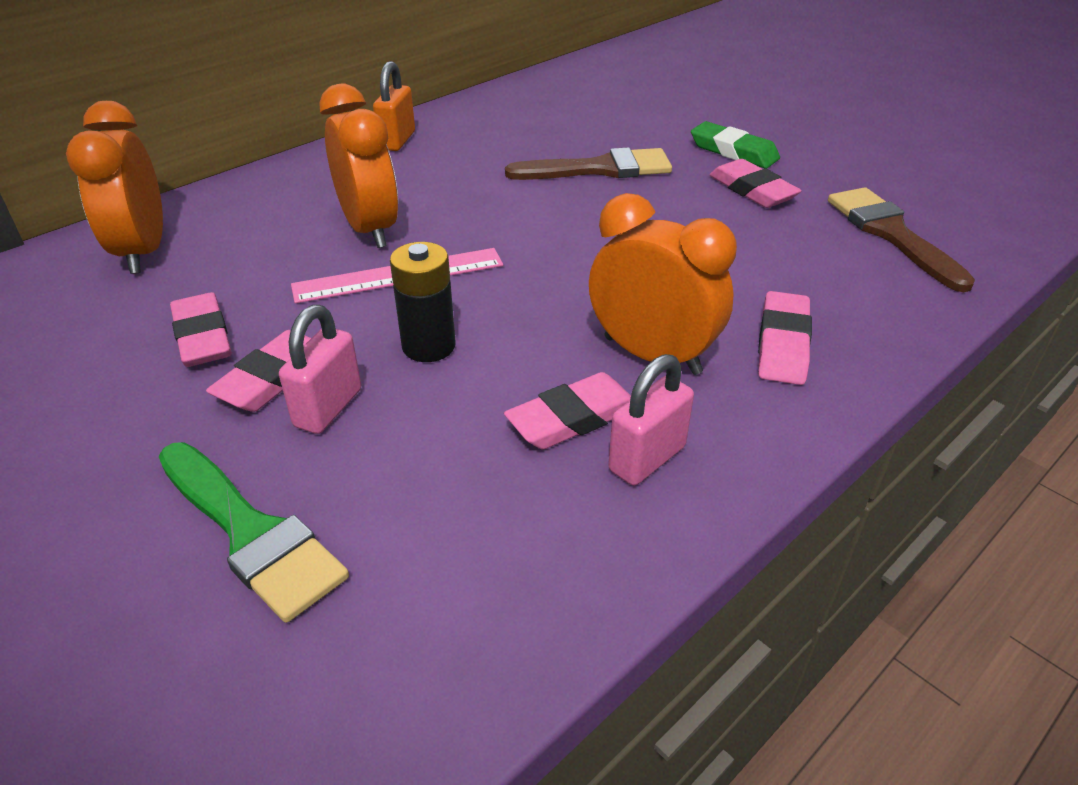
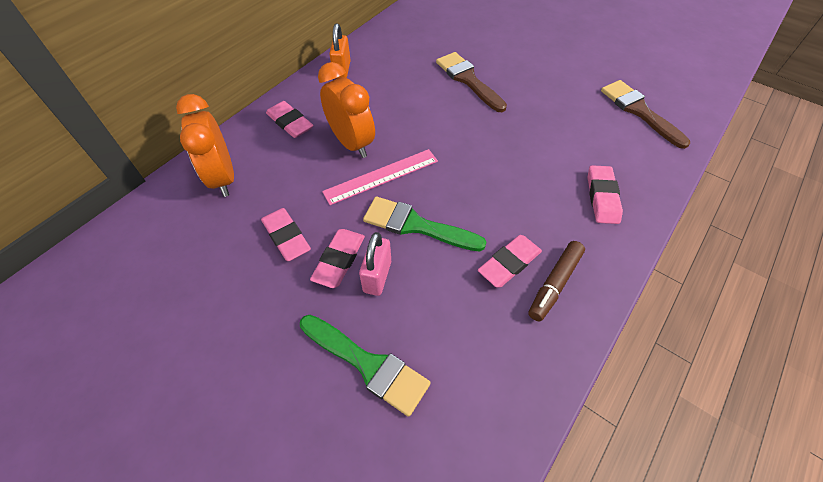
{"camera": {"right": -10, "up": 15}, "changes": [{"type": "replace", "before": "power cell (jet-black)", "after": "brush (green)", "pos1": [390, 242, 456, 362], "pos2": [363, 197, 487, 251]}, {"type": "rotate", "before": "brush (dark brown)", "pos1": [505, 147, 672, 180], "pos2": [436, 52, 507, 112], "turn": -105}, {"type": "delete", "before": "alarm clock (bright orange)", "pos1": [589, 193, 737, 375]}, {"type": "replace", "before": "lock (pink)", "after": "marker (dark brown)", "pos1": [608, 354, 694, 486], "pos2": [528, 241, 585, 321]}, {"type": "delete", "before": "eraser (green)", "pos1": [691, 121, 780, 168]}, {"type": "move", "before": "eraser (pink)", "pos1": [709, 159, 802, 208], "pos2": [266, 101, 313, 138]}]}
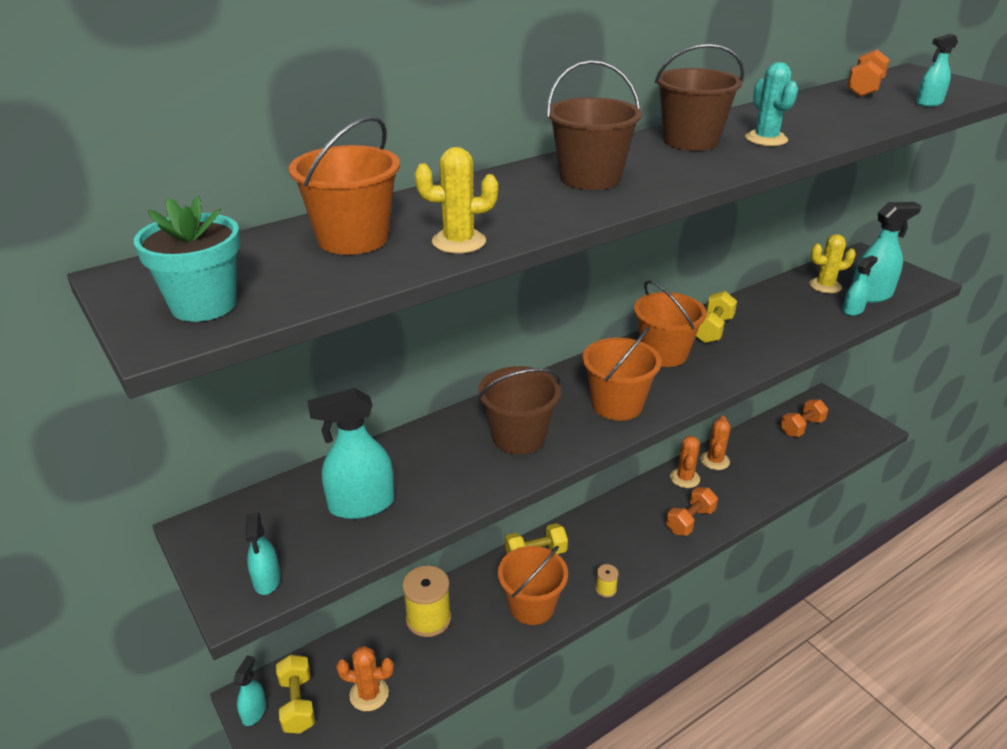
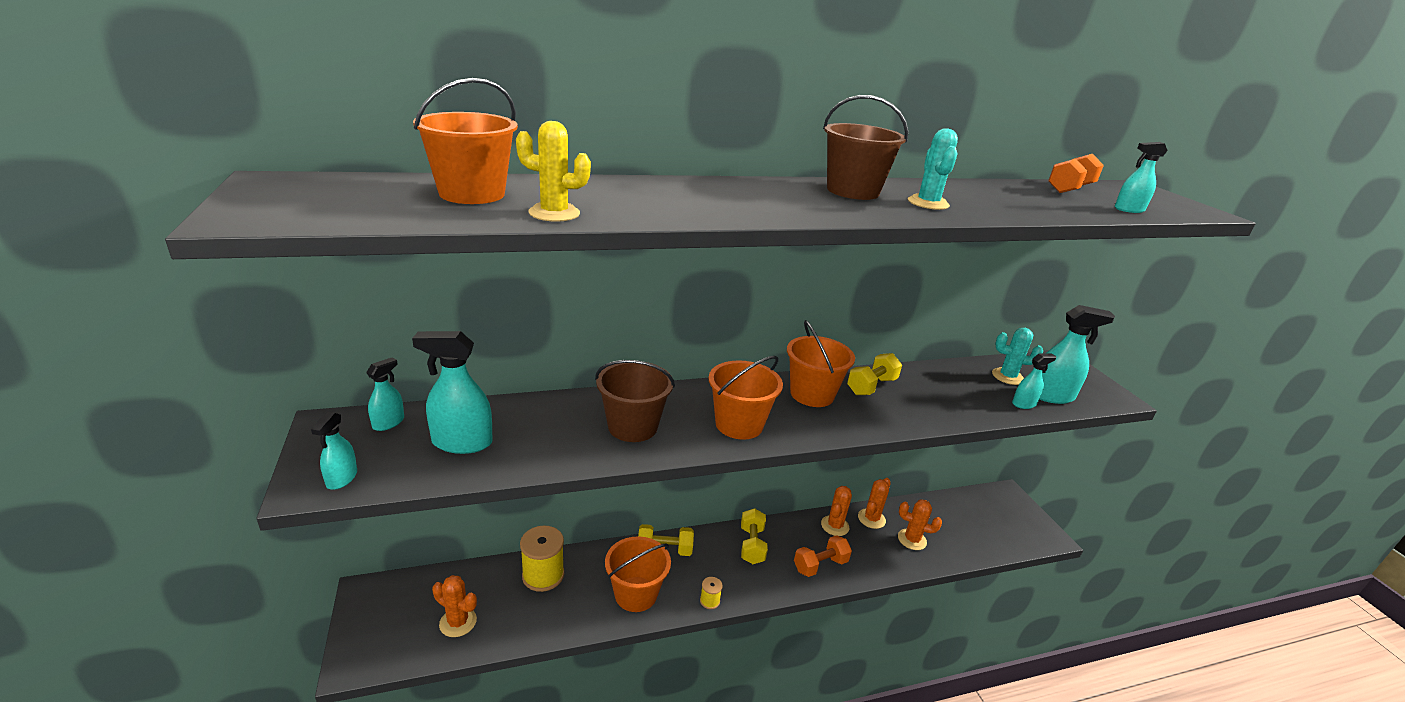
{"camera": {"right": 15, "up": -5}, "changes": [{"type": "delete", "before": "plant pot (turquoise)", "pos1": [134, 196, 240, 322]}, {"type": "move", "before": "spray cleaner (turquoise)", "pos1": [234, 655, 266, 726], "pos2": [366, 357, 404, 431]}, {"type": "move", "before": "dumbbell (golden)", "pos1": [276, 655, 315, 734], "pos2": [741, 508, 768, 564]}, {"type": "delete", "before": "sand bucket (dark brown)", "pos1": [547, 60, 642, 190]}, {"type": "delete", "before": "dumbbell (bright orange)", "pos1": [781, 399, 828, 437]}, {"type": "recolor", "before": "prickly plant (golden)", "after": "prickly plant (turquoise)", "pos1": [809, 234, 856, 293], "pos2": [992, 328, 1043, 385]}, {"type": "insert", "after": "prickly plant (bright orange)", "pos2": [898, 500, 942, 550]}]}
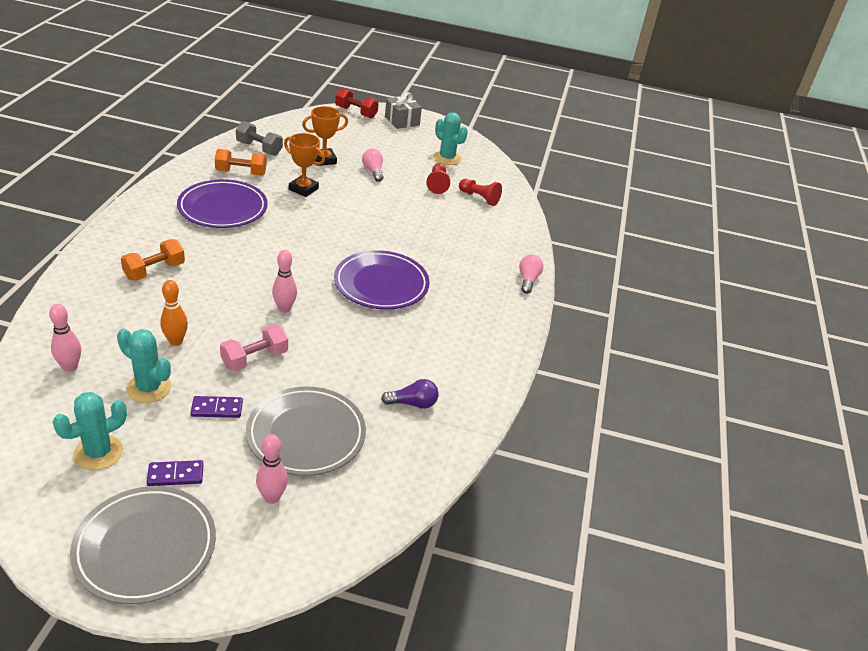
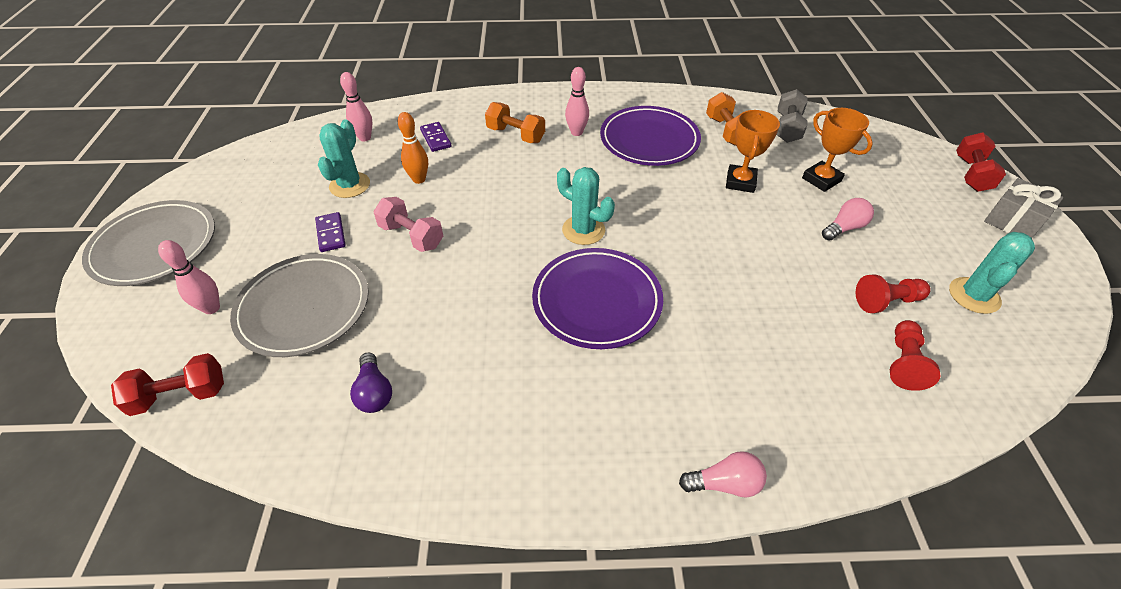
{"camera": {"right": 80, "up": 10}, "changes": [{"type": "move", "before": "prickly plant (turquoise)", "pos1": [53, 392, 127, 470], "pos2": [557, 167, 615, 245]}, {"type": "move", "before": "domino tile (purple)", "pos1": [147, 460, 204, 486], "pos2": [420, 122, 452, 152]}, {"type": "move", "before": "bowling pin (pink)", "pos1": [272, 250, 297, 313], "pos2": [565, 67, 589, 136]}, {"type": "insert", "after": "dumbbell (red)", "pos2": [111, 353, 224, 416]}]}
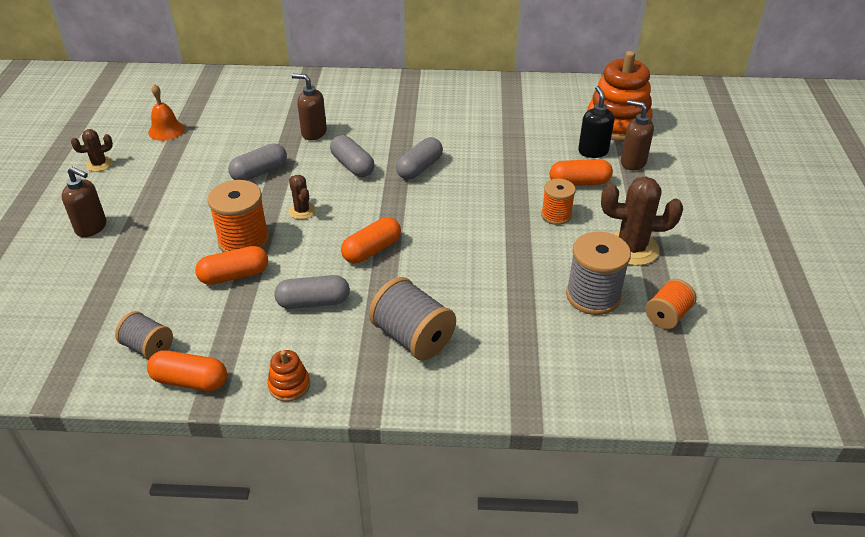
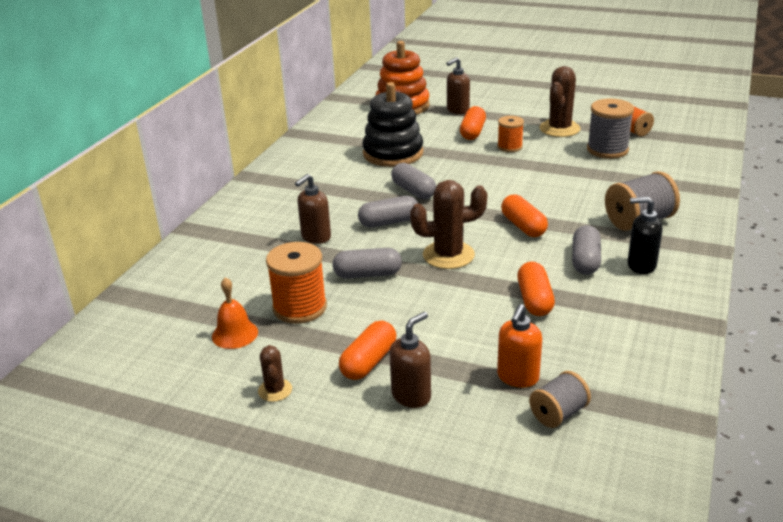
{"camera": {"right": -70, "up": -10}, "changes": [{"type": "move", "before": "reel of thread (grey)", "pos1": [115, 311, 173, 360], "pos2": [529, 371, 591, 428]}, {"type": "move", "before": "capsule (bright orange)", "pos1": [147, 350, 227, 391], "pos2": [339, 321, 397, 380]}, {"type": "move", "before": "reel of thread (bright orange)", "pos1": [207, 180, 269, 252], "pos2": [266, 242, 327, 324]}, {"type": "rotate", "before": "capsule (grey)", "pos1": [228, 143, 287, 181], "pos2": [332, 248, 402, 279], "turn": -75}, {"type": "delete", "before": "ring stacker (bright orange)", "pos1": [267, 350, 310, 402]}, {"type": "resize", "before": "prickly plant (dark brown)", "pos1": [289, 175, 316, 219], "pos2": [410, 180, 487, 269], "scale": 1.87}, {"type": "move", "before": "pump bottle (jet-black)", "pos1": [578, 86, 614, 158], "pos2": [627, 197, 663, 274]}, {"type": "insert", "after": "ring stacker (jet-black)", "pos2": [362, 82, 423, 167]}, {"type": "insert", "after": "pump bottle (bright orange)", "pos2": [497, 304, 542, 388]}]}
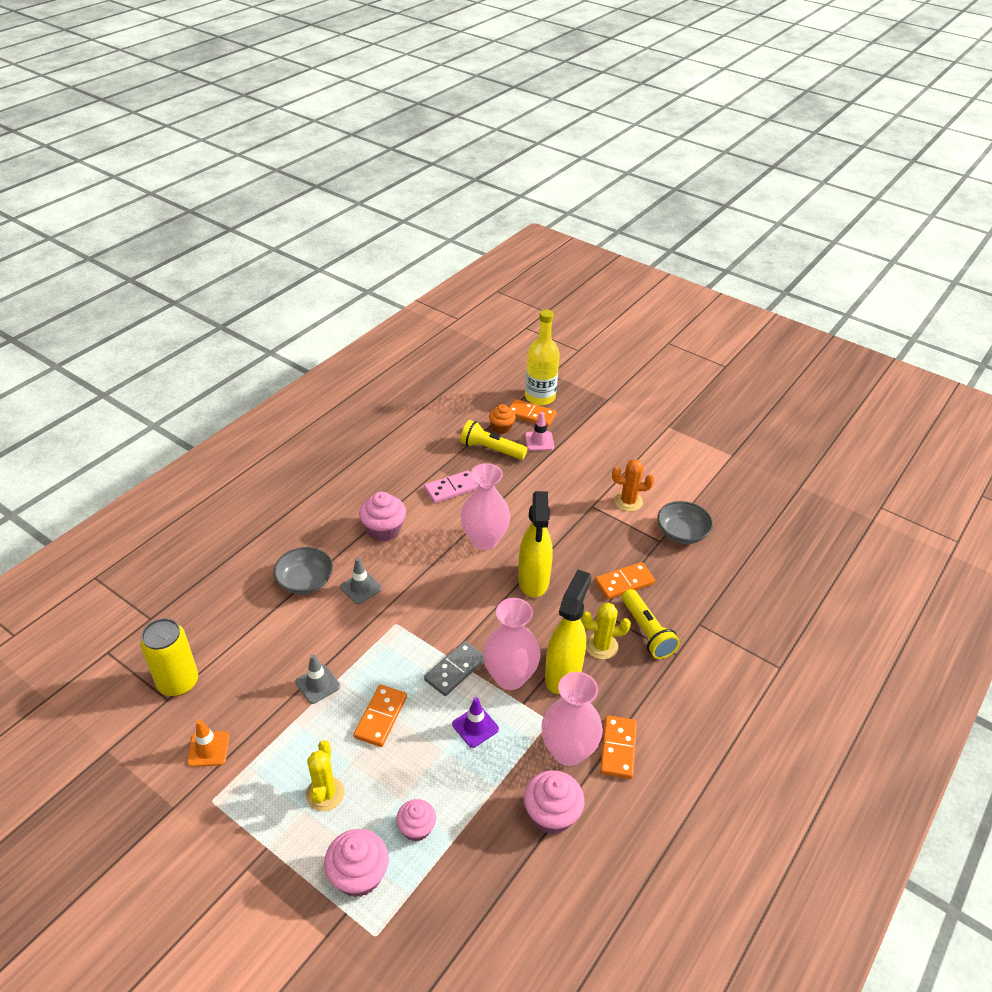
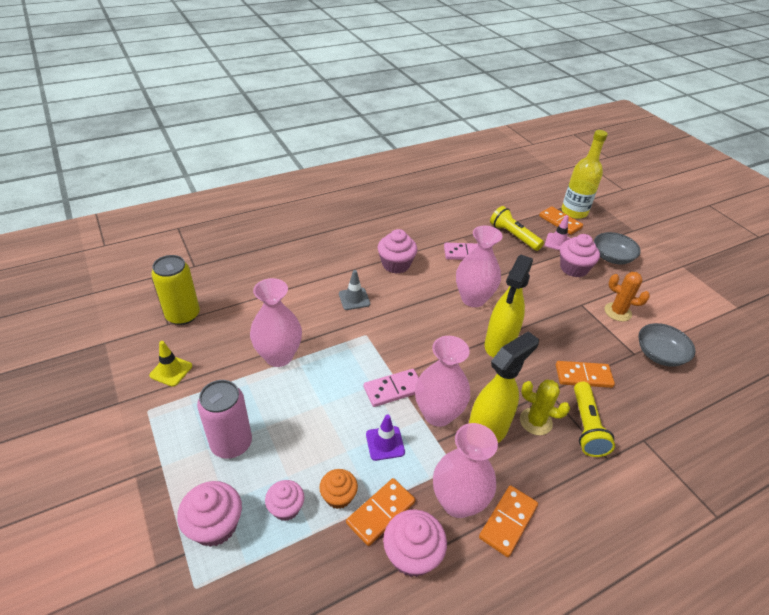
{"camera": {"right": 25, "up": 0}, "changes": [{"type": "recolor", "before": "safety cone (bright orange)", "after": "safety cone (golden)", "pos1": [187, 720, 230, 767], "pos2": [149, 341, 192, 387]}, {"type": "move", "before": "bowl (grey)", "pos1": [273, 547, 333, 594], "pos2": [594, 232, 641, 264]}, {"type": "replace", "before": "safety cone (grey)", "after": "flower vase (pink)", "pos1": [295, 654, 340, 704], "pos2": [250, 278, 302, 367]}, {"type": "replace", "before": "prickly plant (golden)", "after": "soda can (pink)", "pos1": [306, 740, 344, 811], "pos2": [197, 380, 252, 459]}, {"type": "move", "before": "domino tile (bright orange)", "pos1": [353, 685, 407, 747], "pos2": [346, 478, 415, 546]}, {"type": "recolor", "before": "domino tile (grey)", "after": "domino tile (pink)", "pos1": [424, 641, 484, 696], "pos2": [363, 369, 419, 407]}, {"type": "move", "before": "muffin (bright orange)", "pos1": [489, 404, 516, 434], "pos2": [319, 469, 358, 509]}, {"type": "insert", "after": "muffin (pink)", "pos2": [560, 234, 600, 277]}]}
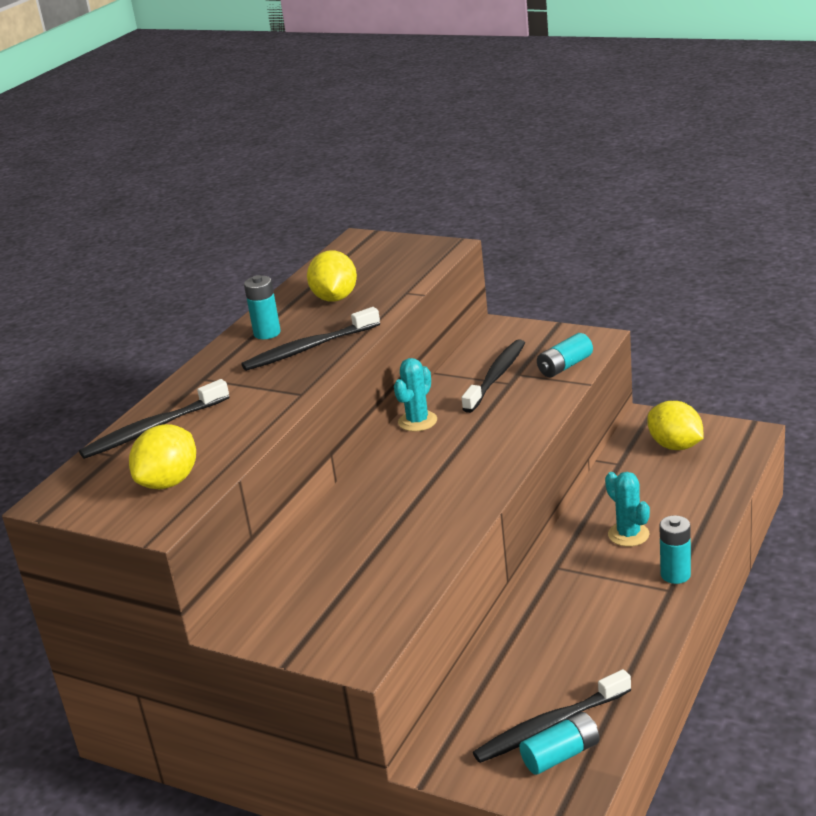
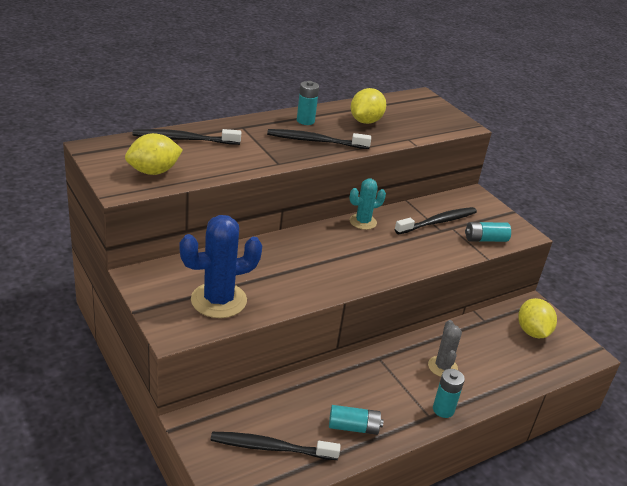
{"camera": {"right": 25, "up": 5}, "changes": [{"type": "move", "before": "power cell (turquoise)", "pos1": [519, 712, 599, 775], "pos2": [329, 405, 383, 435]}, {"type": "recolor", "before": "prickly plant (turquoise)", "after": "prickly plant (grey)", "pos1": [605, 472, 650, 547], "pos2": [428, 320, 462, 377]}, {"type": "insert", "after": "prickly plant (royal blue)", "pos2": [180, 215, 262, 318]}]}
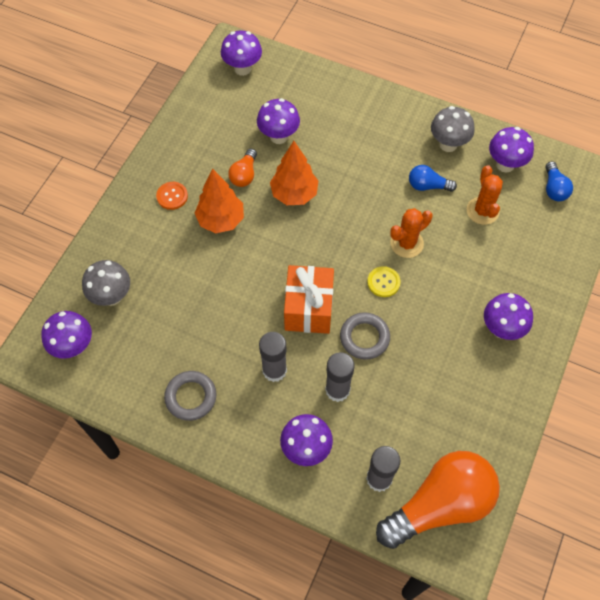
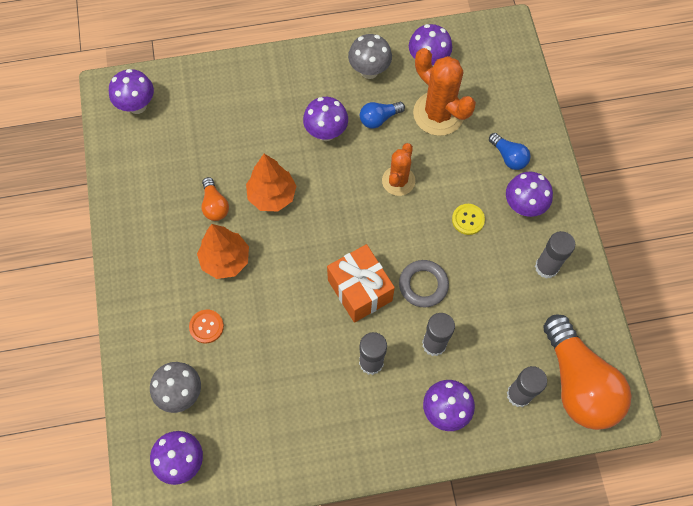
{"camera": {"right": -35, "up": 5}, "changes": [{"type": "move", "before": "sewing button (bright orange)", "pos1": [156, 182, 188, 210], "pos2": [189, 310, 224, 343]}, {"type": "delete", "before": "torus (grey)", "pos1": [164, 371, 217, 421]}, {"type": "move", "before": "fungus (purple)", "pos1": [257, 98, 300, 144], "pos2": [303, 97, 348, 141]}, {"type": "move", "before": "sewing button (golden)", "pos1": [367, 266, 401, 297], "pos2": [452, 204, 485, 235]}, {"type": "rotate", "before": "bulb (bright orange)", "pos1": [376, 451, 500, 549], "pos2": [543, 315, 631, 430], "turn": 135}, {"type": "resize", "before": "prickly plant (bright orange)", "pos1": [467, 165, 503, 225], "pos2": [413, 48, 476, 136], "scale": 1.58}, {"type": "move", "before": "bulb (royal blue)", "pos1": [546, 161, 573, 201], "pos2": [489, 133, 531, 170]}, {"type": "insert", "after": "stick of glue (grey)", "pos2": [535, 231, 575, 279]}]}
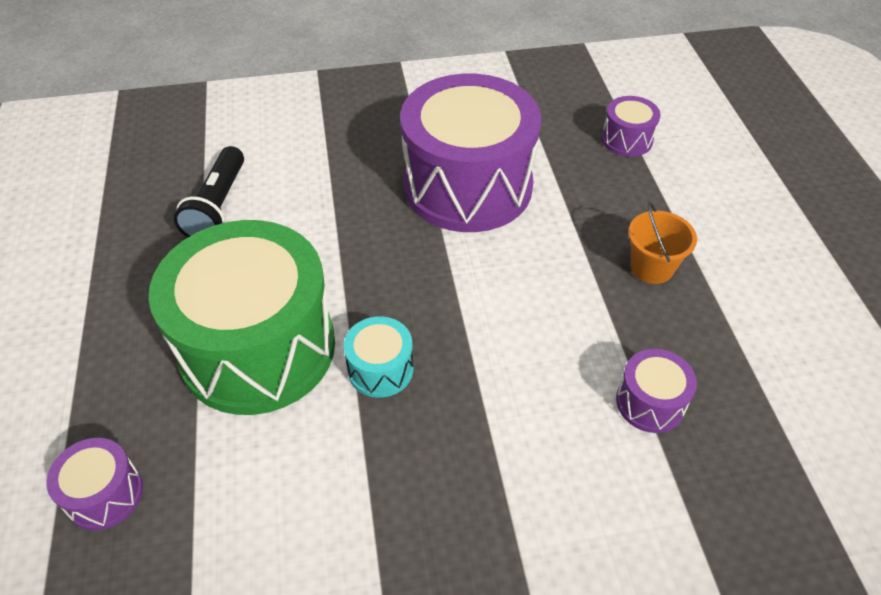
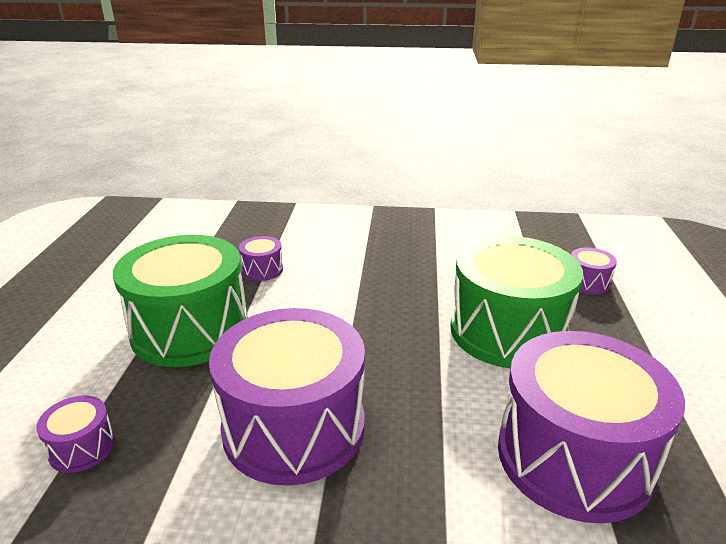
{"camera": {"right": -165, "up": -20}, "changes": [{"type": "replace", "before": "torch (jet-black)", "after": "toy drum (purple)", "pos1": [174, 146, 244, 237], "pos2": [498, 331, 685, 523]}, {"type": "delete", "before": "toy drum (turquoise)", "pos1": [344, 316, 414, 398]}, {"type": "replace", "before": "sand bucket (bright orange)", "after": "toy drum (green)", "pos1": [628, 202, 697, 284], "pos2": [113, 235, 248, 367]}]}
